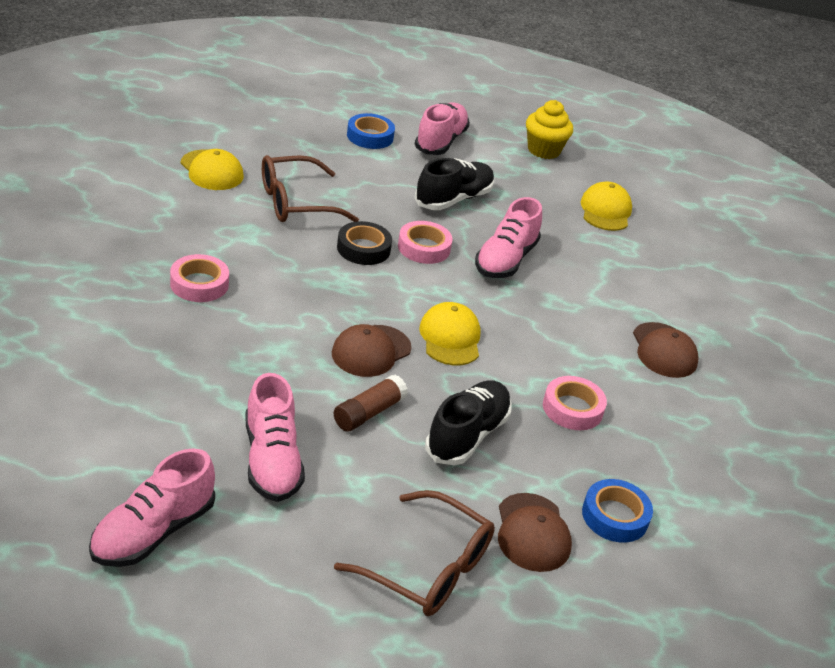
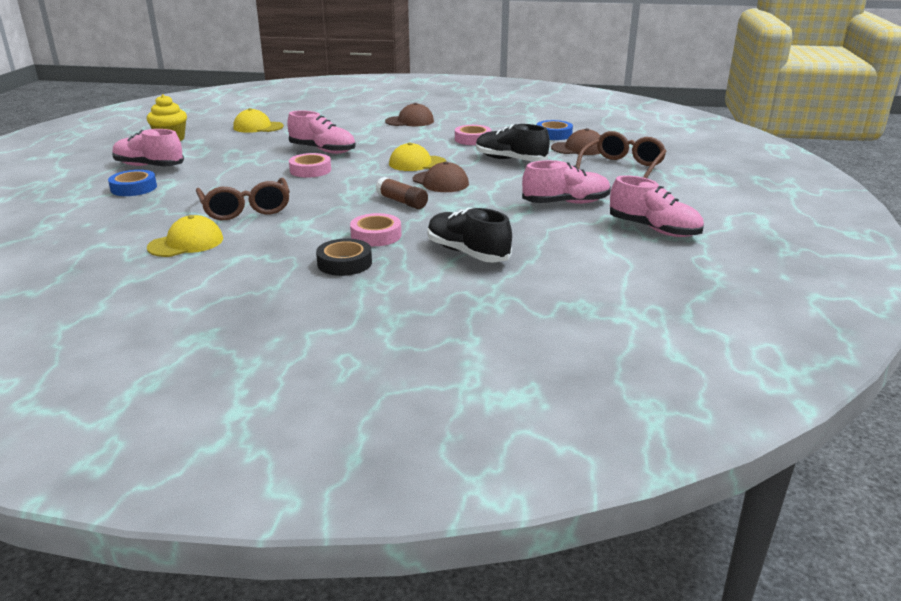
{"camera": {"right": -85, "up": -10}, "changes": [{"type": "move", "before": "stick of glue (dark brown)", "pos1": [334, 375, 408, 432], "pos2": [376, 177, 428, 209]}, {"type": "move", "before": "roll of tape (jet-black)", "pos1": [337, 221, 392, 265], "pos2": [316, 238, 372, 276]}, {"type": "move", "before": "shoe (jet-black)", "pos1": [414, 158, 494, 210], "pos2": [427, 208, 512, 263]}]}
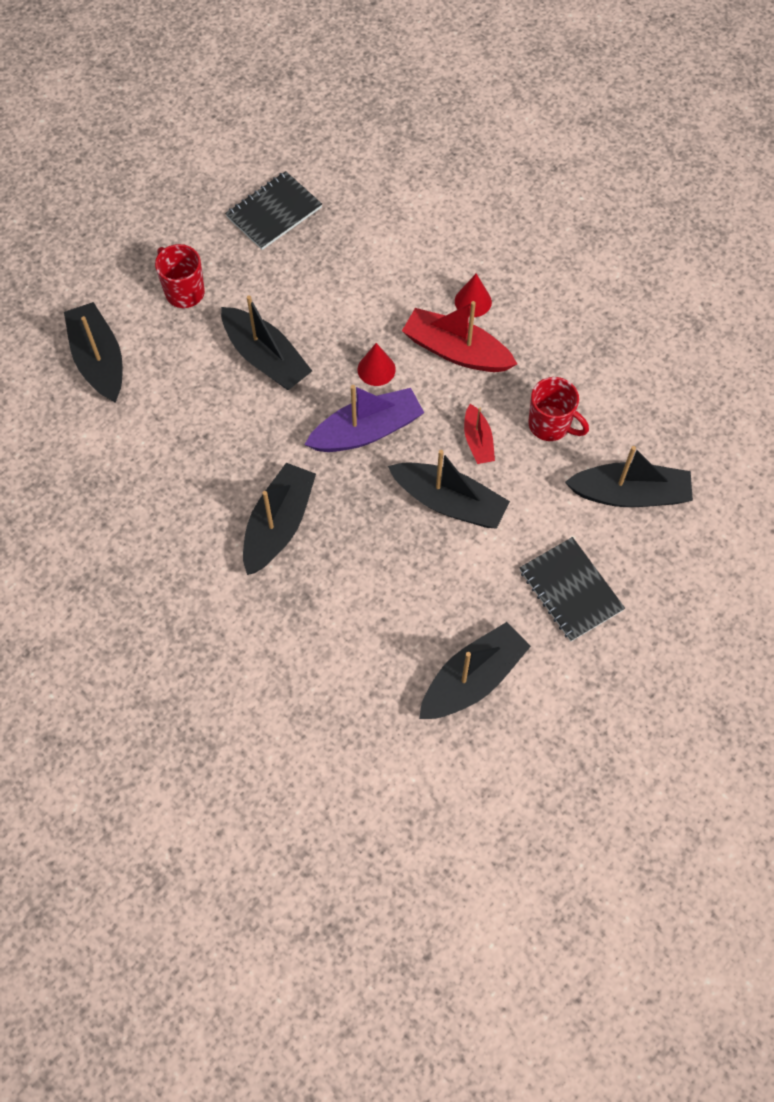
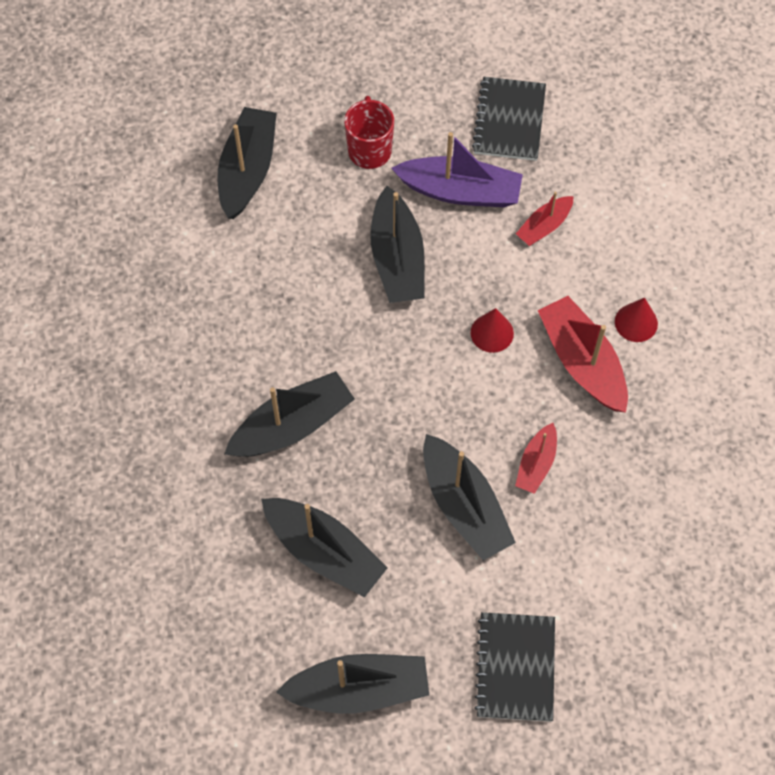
{"camera": {"right": 35, "up": 0}, "changes": [{"type": "rotate", "before": "exercise book (jet-black)", "pos1": [225, 171, 322, 250], "pos2": [472, 77, 546, 161], "turn": -75}, {"type": "move", "before": "sailboat (purple)", "pos1": [304, 385, 424, 452], "pos2": [391, 132, 523, 207]}, {"type": "delete", "before": "tea mug (red)", "pos1": [529, 377, 589, 441]}, {"type": "move", "before": "sailboat (jet-black)", "pos1": [565, 446, 693, 507], "pos2": [261, 498, 388, 597]}, {"type": "insert", "after": "sailboat (red)", "pos2": [516, 192, 574, 246]}]}
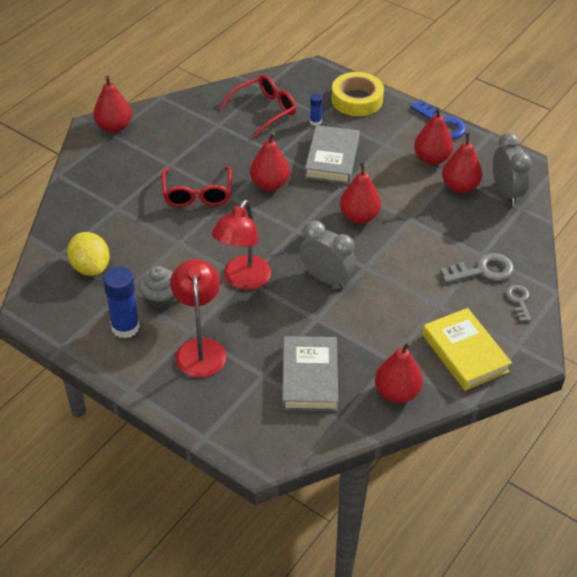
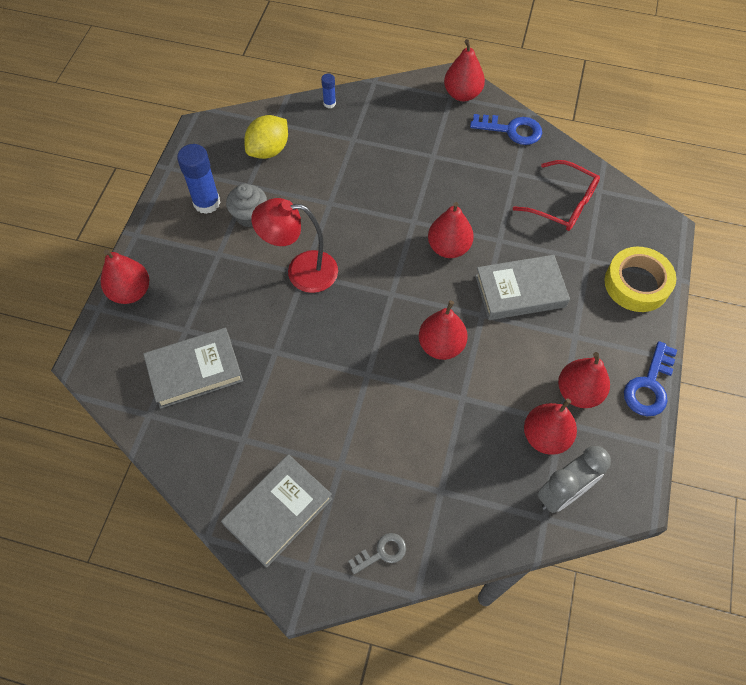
{"camera": {"right": 70, "up": 15}, "changes": [{"type": "delete", "before": "eyeglasses (red)", "pos1": [162, 166, 232, 207]}, {"type": "delete", "before": "reading lamp (red)", "pos1": [170, 259, 226, 378]}, {"type": "delete", "before": "alarm clock (grey)", "pos1": [300, 221, 356, 288]}, {"type": "move", "before": "stick of glue (royal blue)", "pos1": [310, 93, 323, 126], "pos2": [321, 74, 336, 108]}, {"type": "move", "before": "pear fruit (red)", "pos1": [375, 341, 423, 403], "pos2": [101, 249, 149, 304]}, {"type": "recolor", "before": "book (golden)", "after": "book (grey)", "pos1": [422, 308, 512, 391], "pos2": [221, 454, 332, 568]}, {"type": "delete", "before": "latchkey (grey)", "pos1": [440, 253, 514, 283]}, {"type": "insert", "after": "latchkey (royal blue)", "pos2": [470, 114, 542, 145]}]}
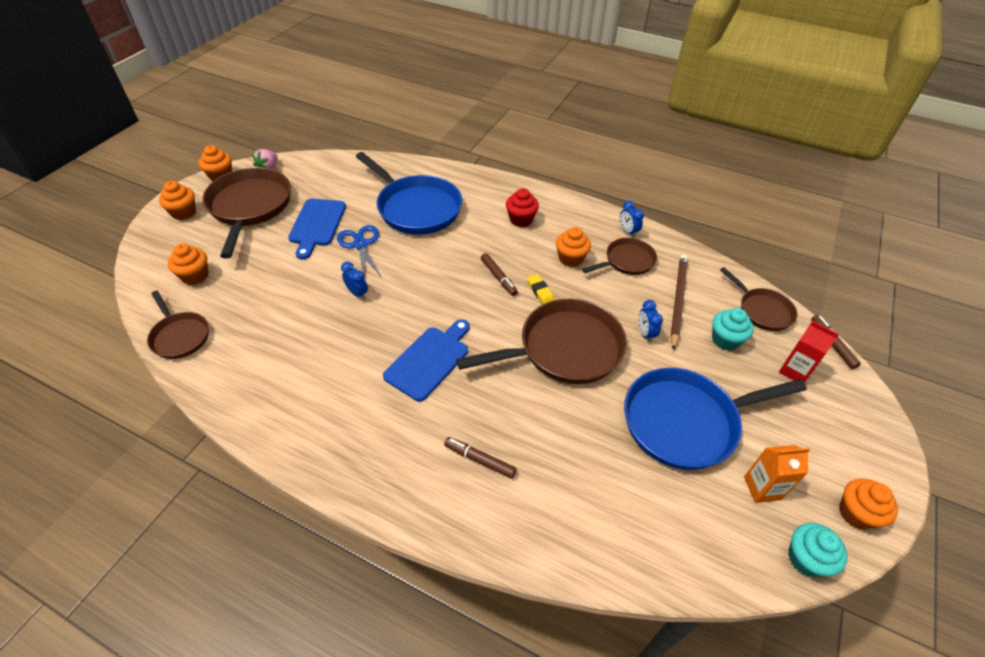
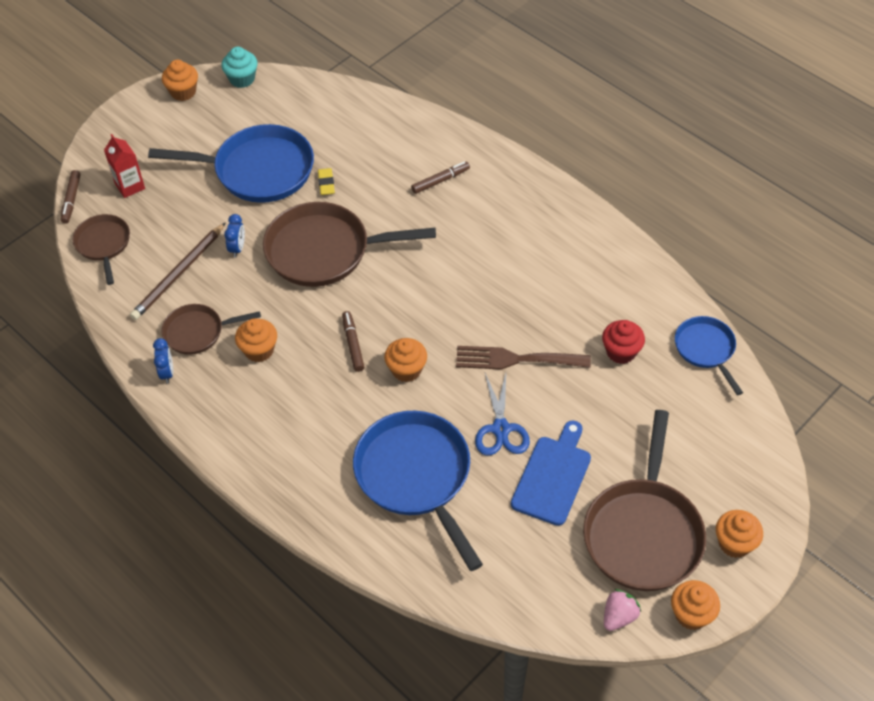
{"camera": {"right": -160, "up": 5}, "changes": [{"type": "recolor", "before": "pan (dark brown)", "after": "pan (royal blue)", "pos1": [147, 291, 209, 359], "pos2": [675, 316, 743, 395]}, {"type": "move", "before": "muffin (bright orange)", "pos1": [168, 243, 208, 285], "pos2": [384, 338, 427, 382]}, {"type": "replace", "before": "alarm clock (royal blue)", "after": "dinner fork (dark brown)", "pos1": [341, 262, 368, 300], "pos2": [456, 346, 591, 370]}, {"type": "delete", "before": "cutting board (royal blue)", "pos1": [383, 319, 470, 401]}, {"type": "rotate", "before": "marker (dark brown)", "pos1": [444, 437, 517, 478], "pos2": [411, 162, 470, 194], "turn": -75}, {"type": "move", "before": "muffin (red)", "pos1": [506, 188, 539, 227], "pos2": [602, 320, 645, 364]}, {"type": "move", "before": "eraser (golden)", "pos1": [527, 274, 555, 304], "pos2": [318, 168, 335, 195]}, {"type": "delete", "before": "muffin (turquoise)", "pos1": [712, 308, 754, 351]}, {"type": "delete", "before": "carton (bright orange)", "pos1": [744, 445, 810, 503]}]}
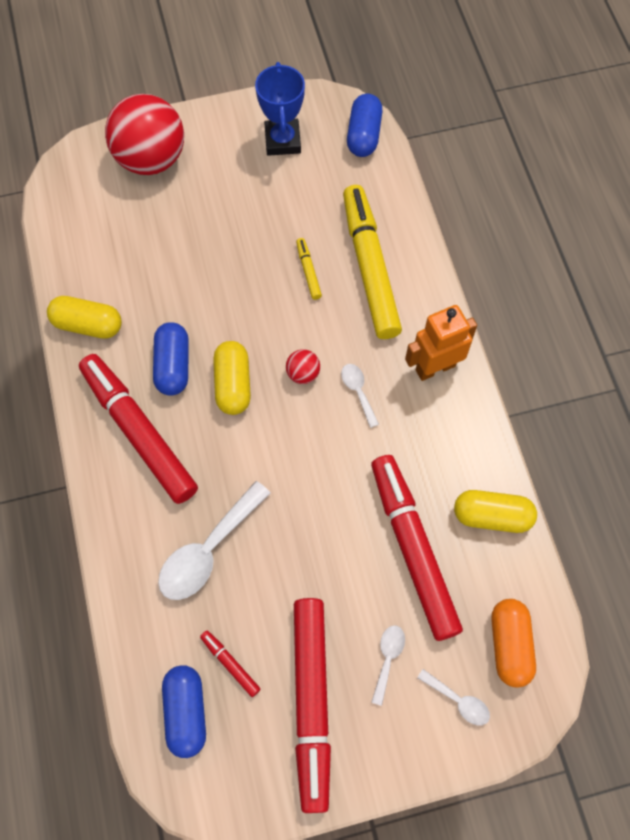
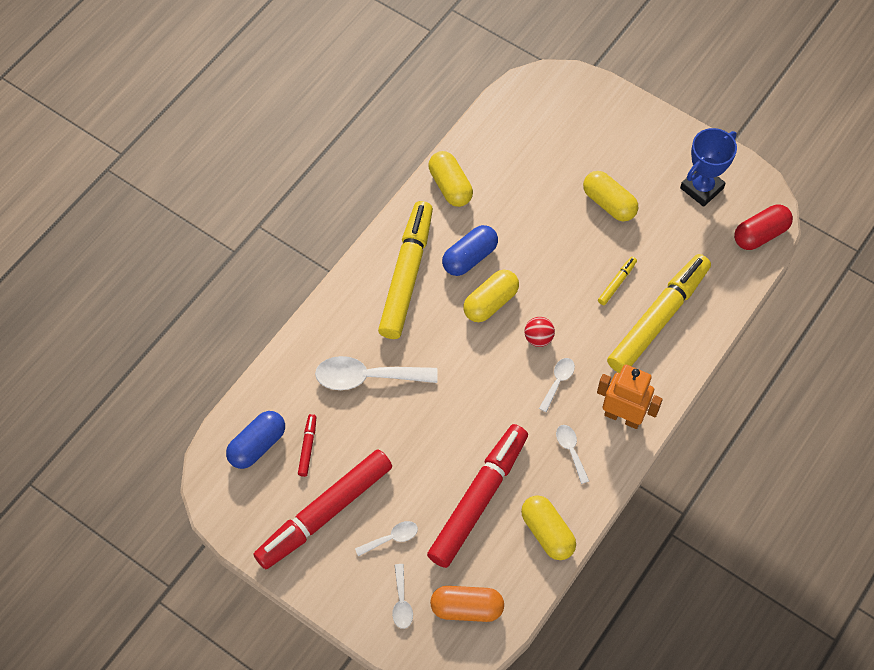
{"camera": {"right": 50, "up": -5}, "changes": [{"type": "recolor", "before": "marker (red)", "after": "marker (golden)", "pos1": [79, 354, 198, 504], "pos2": [378, 201, 433, 339]}, {"type": "delete", "before": "ball (red)", "pos1": [105, 94, 184, 175]}, {"type": "recolor", "before": "capsule (royal blue)", "after": "capsule (red)", "pos1": [347, 94, 382, 157], "pos2": [734, 205, 793, 250]}, {"type": "rotate", "before": "capsule (bright orange)", "pos1": [491, 599, 536, 688], "pos2": [430, 586, 504, 622], "turn": 45}, {"type": "insert", "after": "spoon (snow-white)", "pos2": [556, 425, 589, 484]}, {"type": "insert", "after": "capsule (golden)", "pos2": [583, 171, 638, 221]}]}
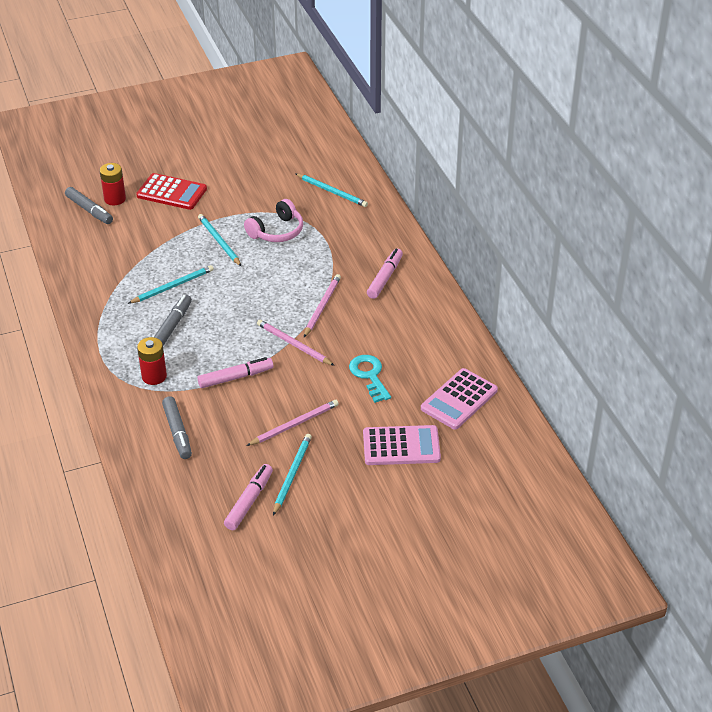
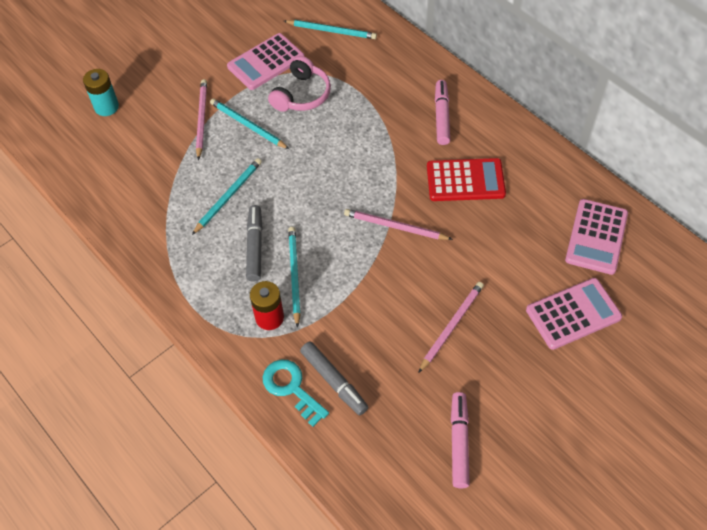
{"camera": {"right": -20, "up": 15}, "changes": [{"type": "delete", "before": "marker (grey)", "pos1": [65, 187, 113, 224]}, {"type": "recolor", "before": "power cell (red)", "after": "power cell (turquoise)", "pos1": [100, 163, 126, 206], "pos2": [83, 69, 119, 116]}, {"type": "move", "before": "adding machine (red)", "pos1": [136, 173, 207, 210], "pos2": [427, 158, 506, 201]}, {"type": "delete", "before": "marker (pink)", "pos1": [197, 357, 273, 388]}, {"type": "move", "before": "pencil (turquoise)", "pos1": [273, 434, 312, 516], "pos2": [288, 227, 301, 328]}, {"type": "move", "before": "pencil (pink)", "pos1": [304, 274, 341, 337], "pos2": [196, 79, 207, 160]}, {"type": "move", "before": "latchkey (turquoise)", "pos1": [349, 355, 391, 403], "pos2": [263, 360, 329, 427]}, {"type": "insert", "after": "adding machine (pink)", "pos2": [227, 33, 304, 90]}]}
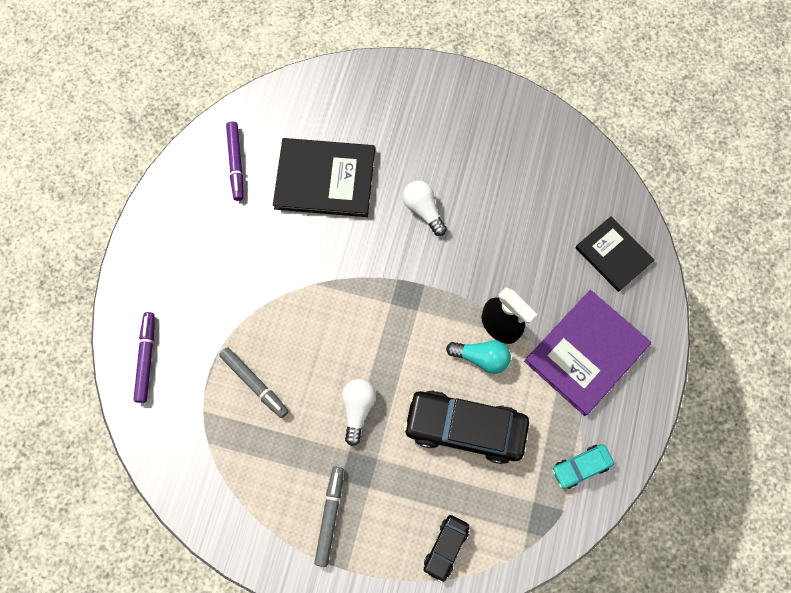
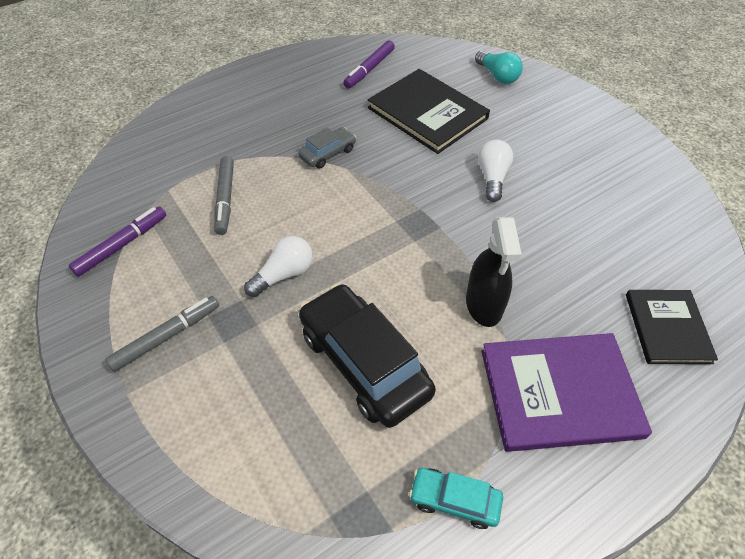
{"camera": {"right": 40, "up": -20}, "changes": [{"type": "move", "before": "marker (purple)", "pos1": [133, 312, 155, 403], "pos2": [69, 206, 166, 277]}, {"type": "delete", "before": "car (jet-black)", "pos1": [424, 515, 470, 583]}, {"type": "move", "before": "bulb (turquoise)", "pos1": [446, 340, 511, 374], "pos2": [475, 51, 523, 84]}, {"type": "insert", "after": "car (grey)", "pos2": [298, 127, 356, 169]}]}
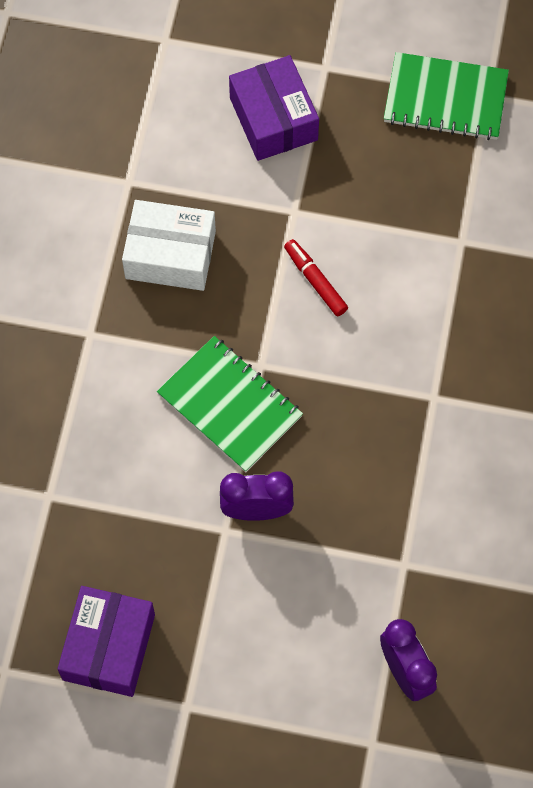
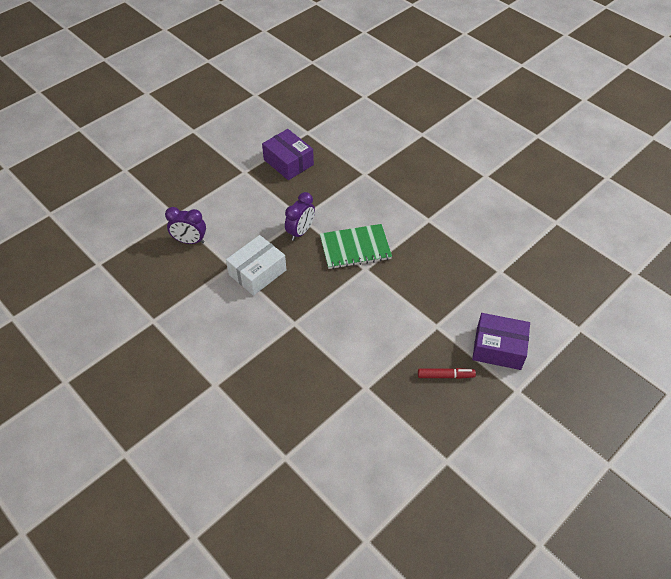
{"camera": {"right": 125, "up": -15}, "changes": [{"type": "move", "before": "box (snow-white)", "pos1": [122, 200, 216, 291], "pos2": [226, 235, 286, 296]}, {"type": "move", "before": "marker (red)", "pos1": [284, 239, 348, 316], "pos2": [418, 368, 476, 379]}, {"type": "delete", "before": "exercise book (green)", "pos1": [384, 52, 509, 140]}]}
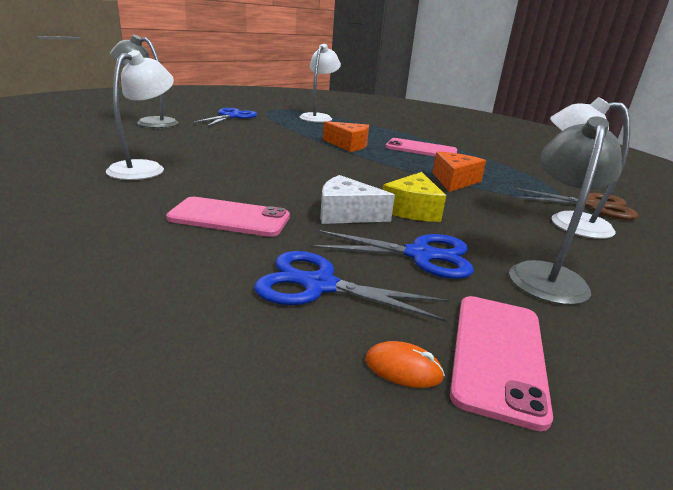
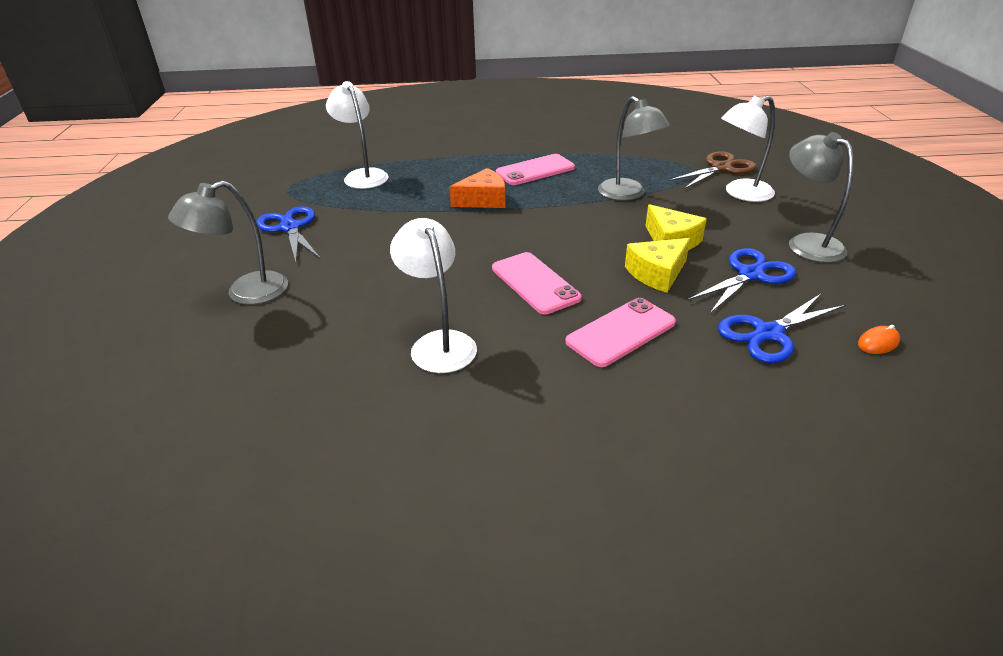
{"camera": {"right": -45, "up": 10}, "changes": [{"type": "recolor", "before": "cheese (snow-white)", "after": "cheese (golden)", "pos1": [320, 175, 395, 224], "pos2": [625, 238, 690, 293]}, {"type": "replace", "before": "cheese (bright orange)", "after": "reading lamp (grey)", "pos1": [432, 151, 486, 192], "pos2": [598, 96, 670, 201]}, {"type": "move", "before": "smartphone (pink)", "pos1": [450, 296, 553, 431], "pos2": [492, 252, 582, 314]}]}
